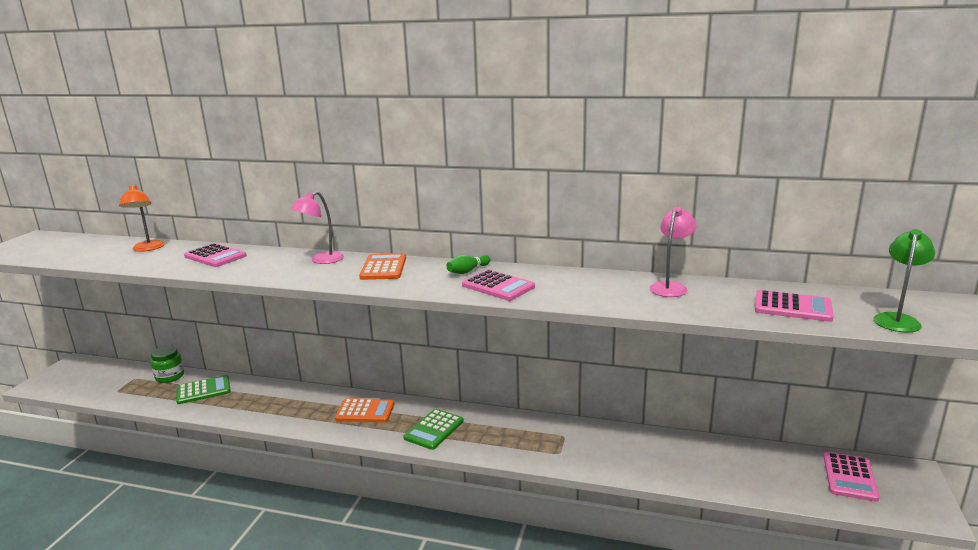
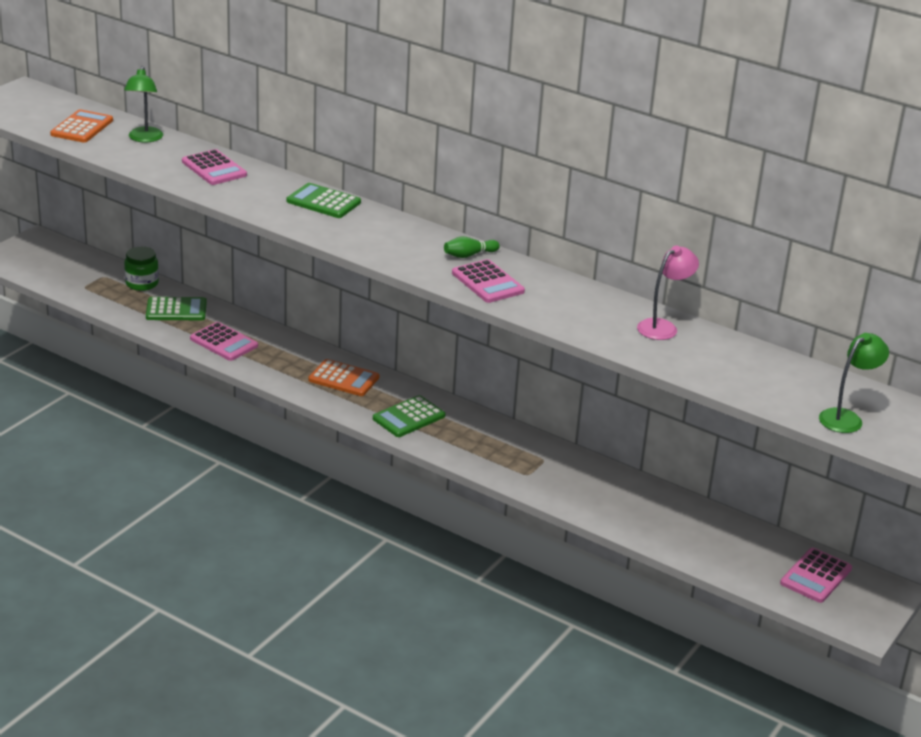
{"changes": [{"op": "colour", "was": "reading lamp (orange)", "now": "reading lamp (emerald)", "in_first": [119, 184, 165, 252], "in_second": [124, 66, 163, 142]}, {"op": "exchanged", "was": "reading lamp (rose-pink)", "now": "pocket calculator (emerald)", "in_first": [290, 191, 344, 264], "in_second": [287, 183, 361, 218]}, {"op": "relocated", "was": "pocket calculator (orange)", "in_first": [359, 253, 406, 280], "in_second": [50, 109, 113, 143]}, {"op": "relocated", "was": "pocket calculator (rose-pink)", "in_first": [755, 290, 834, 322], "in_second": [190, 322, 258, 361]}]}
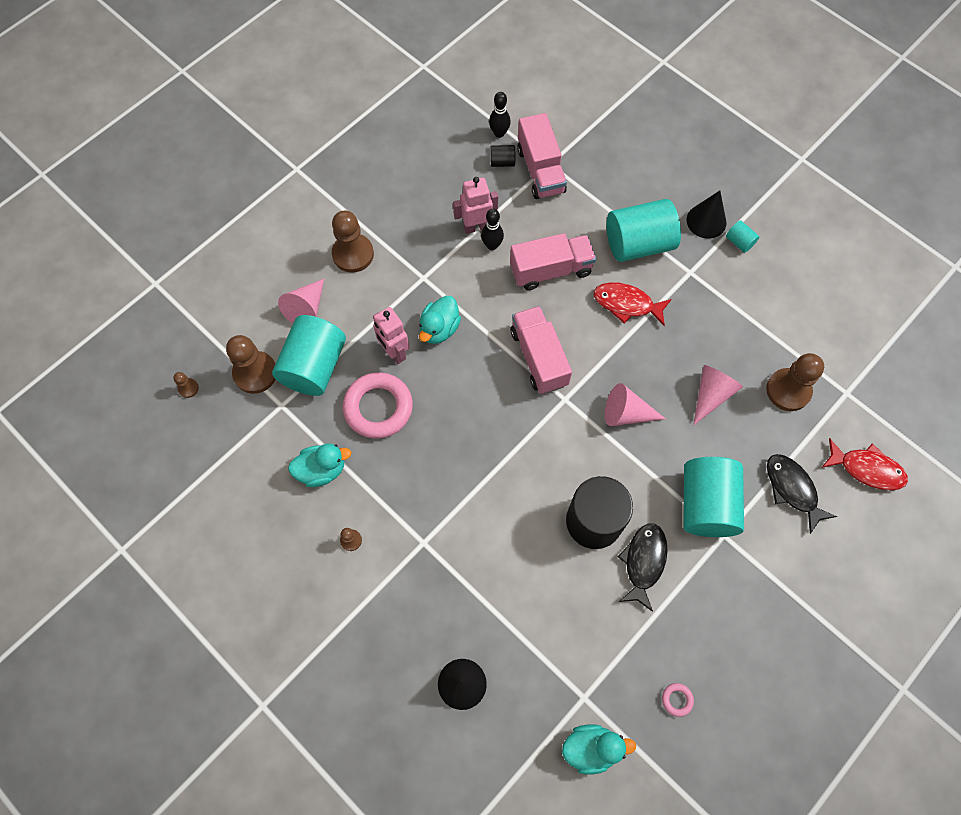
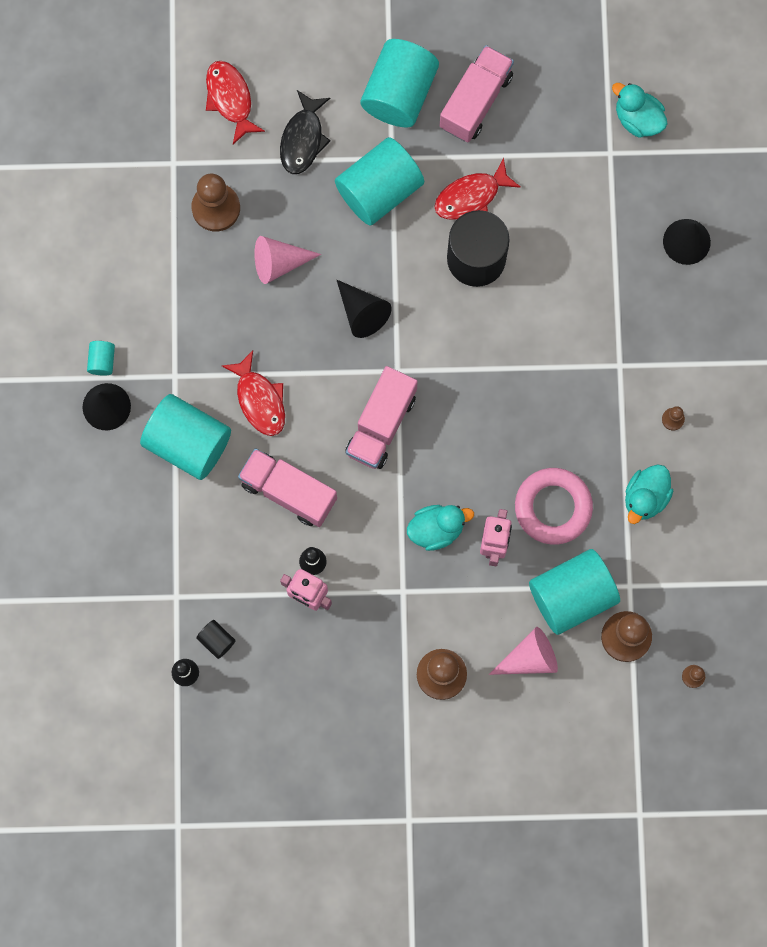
{"changes": [{"op": "spun", "was": "duck (aqua)", "in_first": [288, 443, 351, 487], "in_second": [625, 464, 673, 524], "clockwise": -90}, {"op": "relocated", "was": "truck (rose-pink)", "in_first": [517, 113, 567, 199], "in_second": [440, 45, 514, 142]}, {"op": "colour", "was": "solid cone (rose-pink)", "now": "solid cone (jet-black)", "in_first": [605, 383, 666, 426], "in_second": [337, 280, 392, 338]}, {"op": "colour", "was": "fish figure (jet-black)", "now": "fish figure (red)", "in_first": [618, 523, 668, 612], "in_second": [434, 158, 521, 219]}, {"op": "missing", "was": "ring (rose-pink)", "in_first": [662, 683, 694, 717]}, {"op": "appeared", "now": "solid cylinder (aqua)", "in_second": [361, 39, 439, 127]}]}
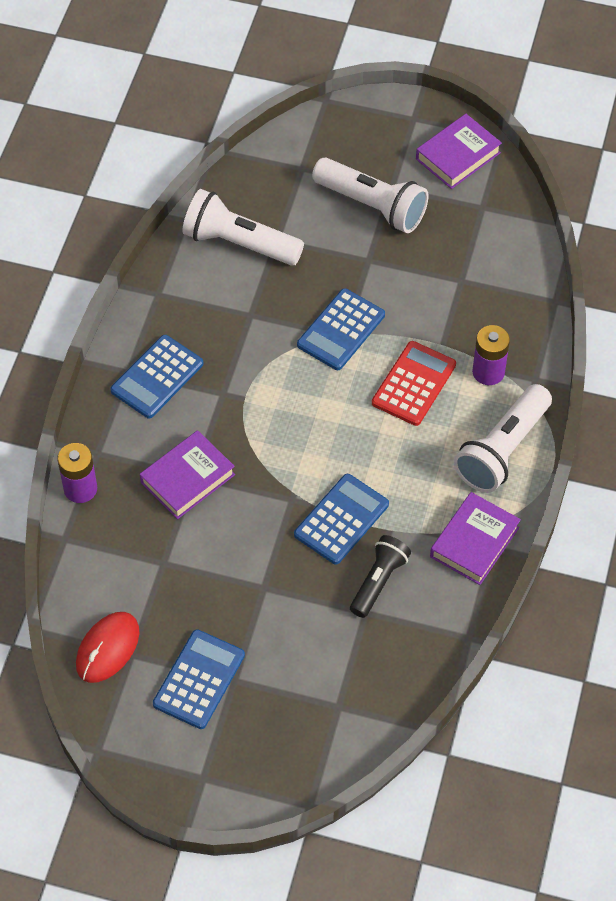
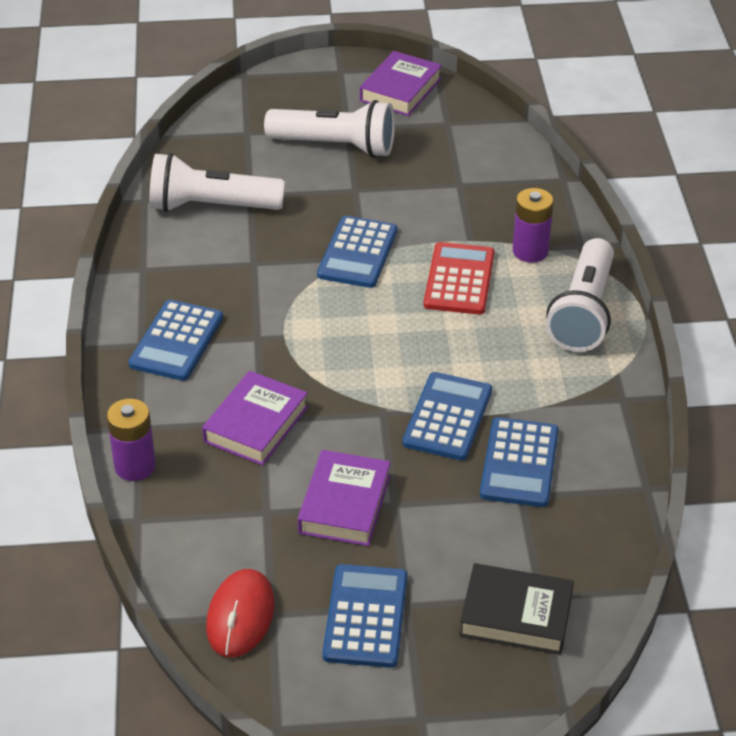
{"changes": [{"op": "exchanged", "was": "pocket torch (jet-black)", "now": "pocket calculator (royal blue)", "in_first": [350, 535, 411, 618], "in_second": [480, 417, 559, 507]}, {"op": "relocated", "was": "book (purple)", "in_first": [430, 492, 521, 585], "in_second": [298, 450, 390, 546]}, {"op": "appeared", "now": "book (jet-black)", "in_second": [459, 563, 574, 655]}]}
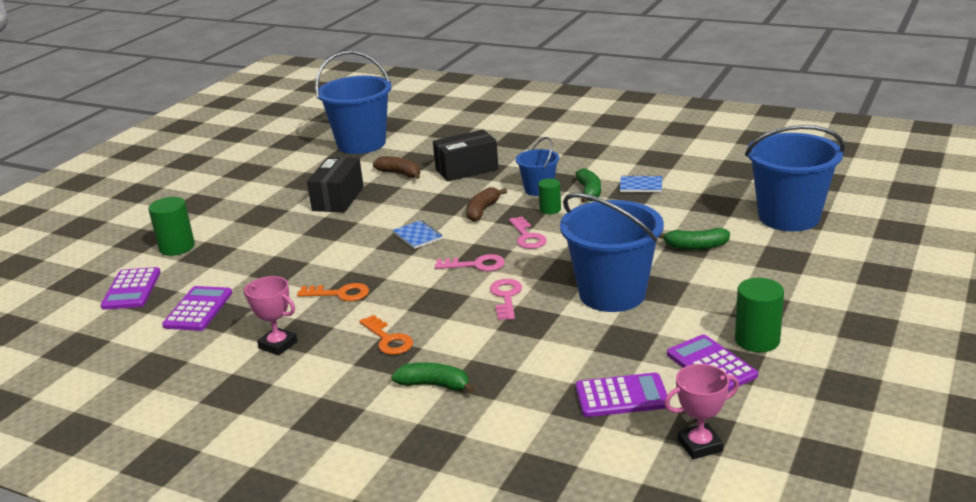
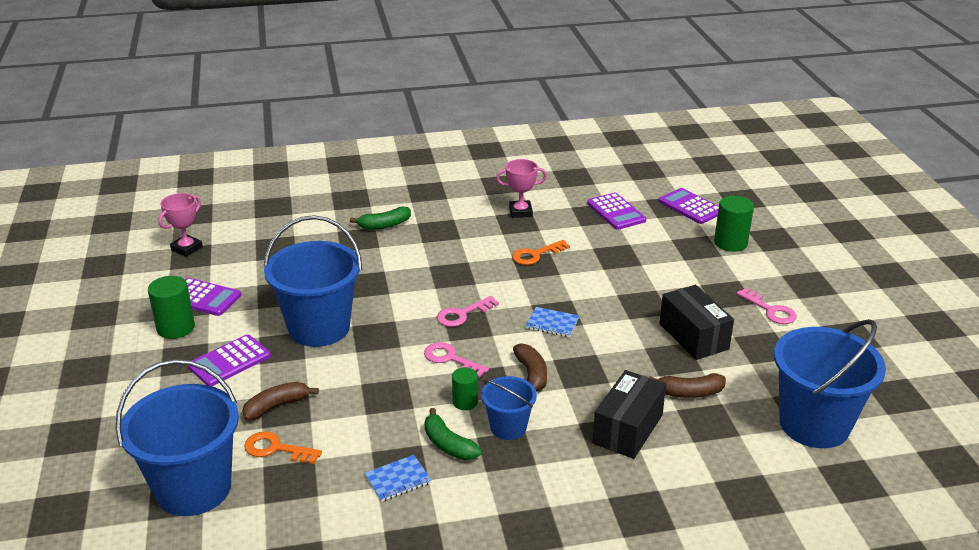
{"changes": [{"op": "relocated", "was": "key (orange)", "in_first": [359, 315, 413, 355], "in_second": [244, 431, 322, 464]}, {"op": "relocated", "was": "key (rose-pink)", "in_first": [490, 279, 522, 320], "in_second": [736, 287, 797, 324]}, {"op": "relocated", "was": "pocket calculator (purple)", "in_first": [576, 373, 670, 417], "in_second": [188, 334, 271, 386]}, {"op": "colour", "was": "toy banana (emerald)", "now": "toy banana (dark brown)", "in_first": [659, 228, 730, 250], "in_second": [242, 382, 319, 420]}]}
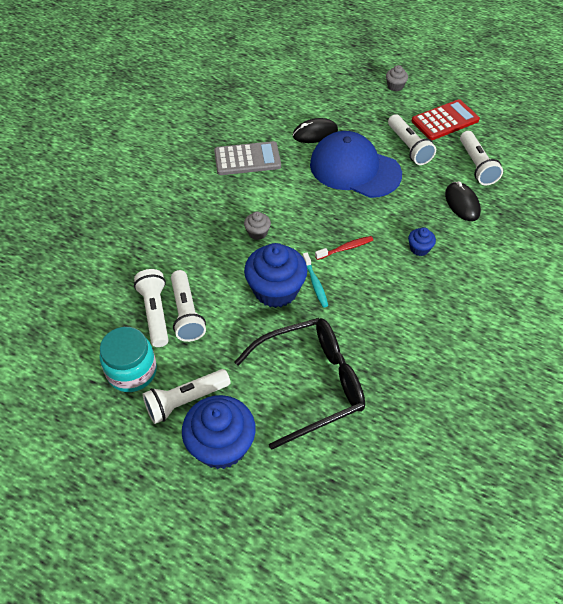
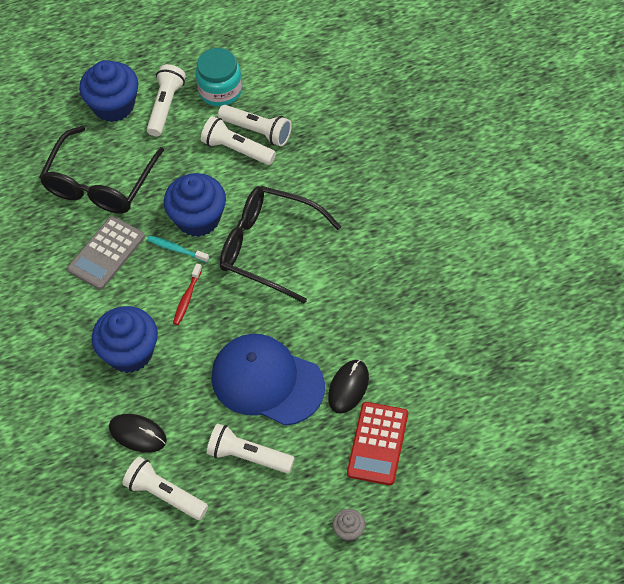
{"changes": [{"op": "relocated", "was": "pocket calculator (gray)", "in_first": [214, 141, 281, 175], "in_second": [67, 216, 145, 290]}, {"op": "exchanged", "was": "fairy cake (gray)", "now": "spectacles (jet-black)", "in_first": [244, 211, 271, 240], "in_second": [220, 186, 342, 304]}, {"op": "spun", "was": "peaked cap (royal blue)", "in_first": [310, 131, 402, 198], "in_second": [211, 334, 325, 426], "clockwise": -135}, {"op": "size", "was": "fairy cake (royal blue)", "in_first": [408, 227, 436, 256], "in_second": [92, 306, 158, 373], "ratio": 2.16}, {"op": "relocated", "was": "pocket calculator (red)", "in_first": [412, 99, 480, 140], "in_second": [347, 402, 408, 485]}]}
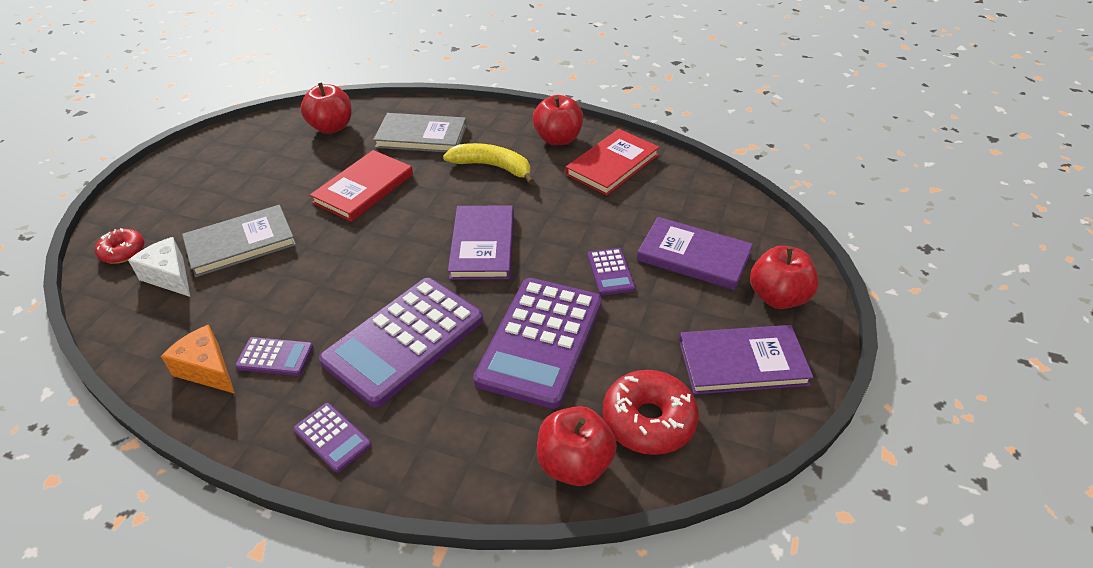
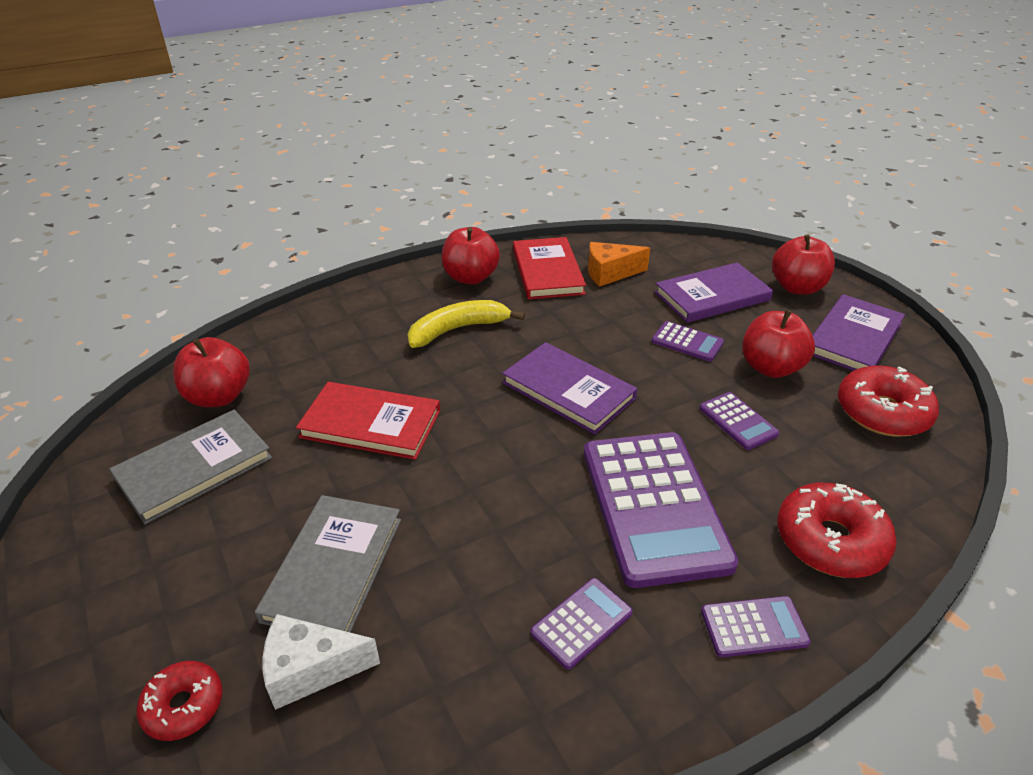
{"changes": [{"op": "relocated", "was": "cheese (orange)", "in_first": [161, 325, 235, 394], "in_second": [588, 242, 650, 287]}, {"op": "spun", "was": "book (red)", "in_first": [310, 150, 413, 222], "in_second": [296, 382, 440, 460], "clockwise": -60}, {"op": "relocated", "was": "book (gray)", "in_first": [373, 113, 467, 153], "in_second": [109, 410, 272, 524]}, {"op": "size", "was": "pocket calculator (purple)", "in_first": [473, 278, 602, 409], "in_second": [699, 392, 779, 450], "ratio": 0.45}, {"op": "relocated", "was": "apple (red)", "in_first": [537, 406, 617, 486], "in_second": [742, 310, 815, 378]}, {"op": "appeared", "now": "glazed donut (red)", "in_second": [777, 483, 896, 578]}]}
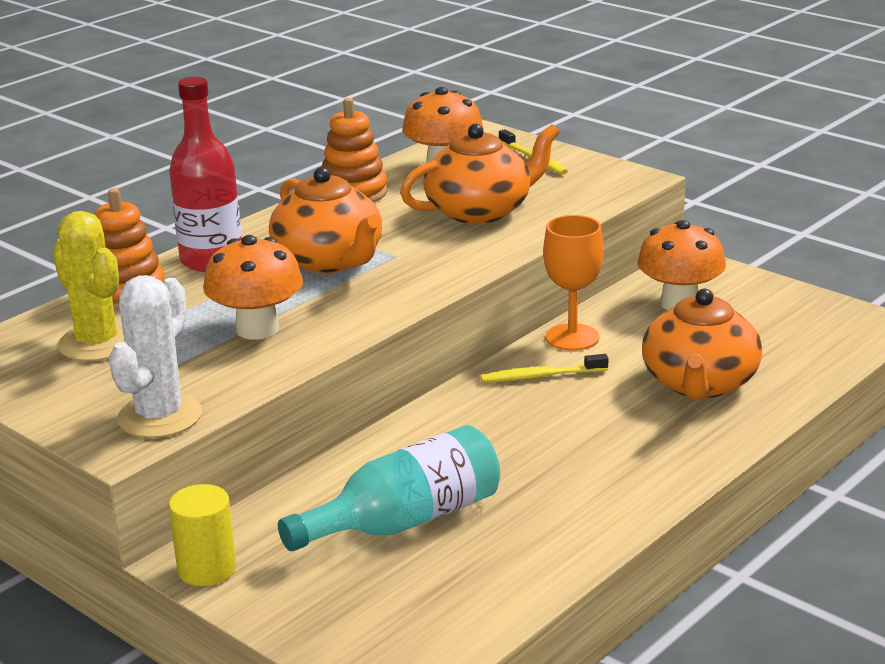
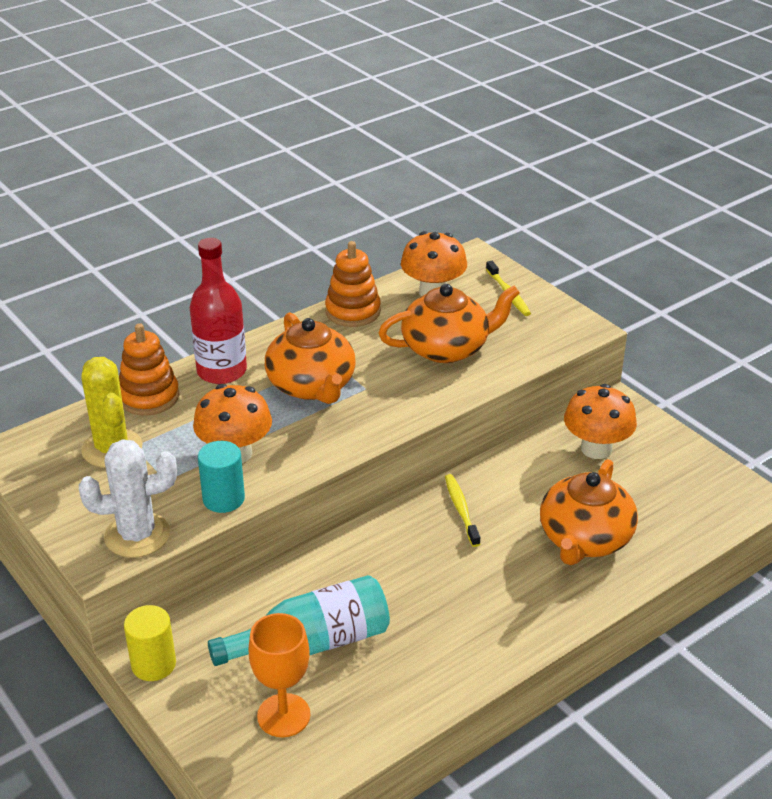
{"changes": [{"op": "spun", "was": "prickly plant (white)", "in_first": [109, 275, 202, 438], "in_second": [79, 439, 177, 558], "clockwise": 45}, {"op": "spun", "was": "dental brush (bright yellow)", "in_first": [481, 354, 608, 383], "in_second": [445, 474, 480, 547], "clockwise": 75}, {"op": "relocated", "was": "chalice (orange)", "in_first": [543, 215, 604, 351], "in_second": [248, 613, 310, 737]}, {"op": "appeared", "now": "solid cylinder (aqua)", "in_second": [198, 441, 245, 513]}]}
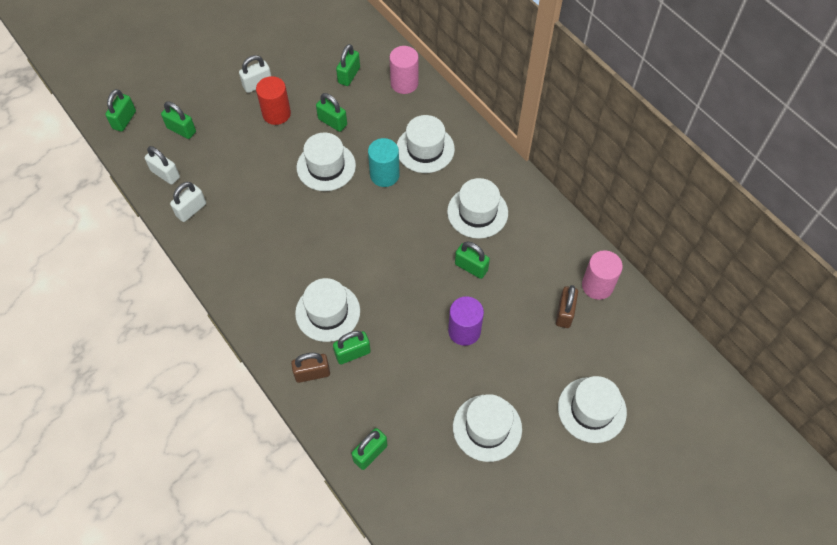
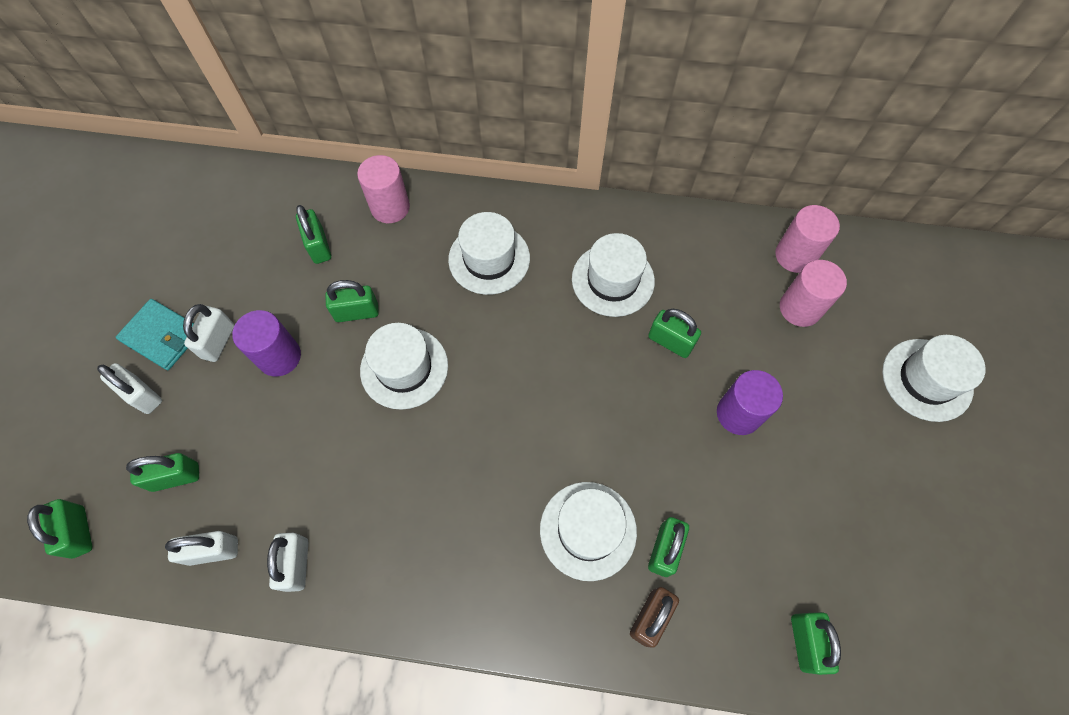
{"changes": [{"op": "colour", "was": "solid cylinder (red)", "now": "solid cylinder (purple)", "in_first": [256, 76, 291, 125], "in_second": [232, 310, 301, 376]}, {"op": "missing", "was": "solid cylinder (aqua)", "in_first": [368, 138, 400, 187]}, {"op": "missing", "was": "hat (white)", "in_first": [453, 394, 522, 462]}, {"op": "spun", "was": "lock (emerald)", "in_first": [455, 241, 490, 279], "in_second": [648, 309, 701, 358], "clockwise": 45}, {"op": "exchanged", "was": "lock (dark brown)", "now": "solid cylinder (rose-pink)", "in_first": [556, 285, 578, 328], "in_second": [780, 260, 847, 327]}, {"op": "appeared", "now": "lock (white)", "in_second": [97, 363, 162, 414]}, {"op": "appeared", "now": "billfold (aqua)", "in_second": [116, 299, 194, 370]}]}
